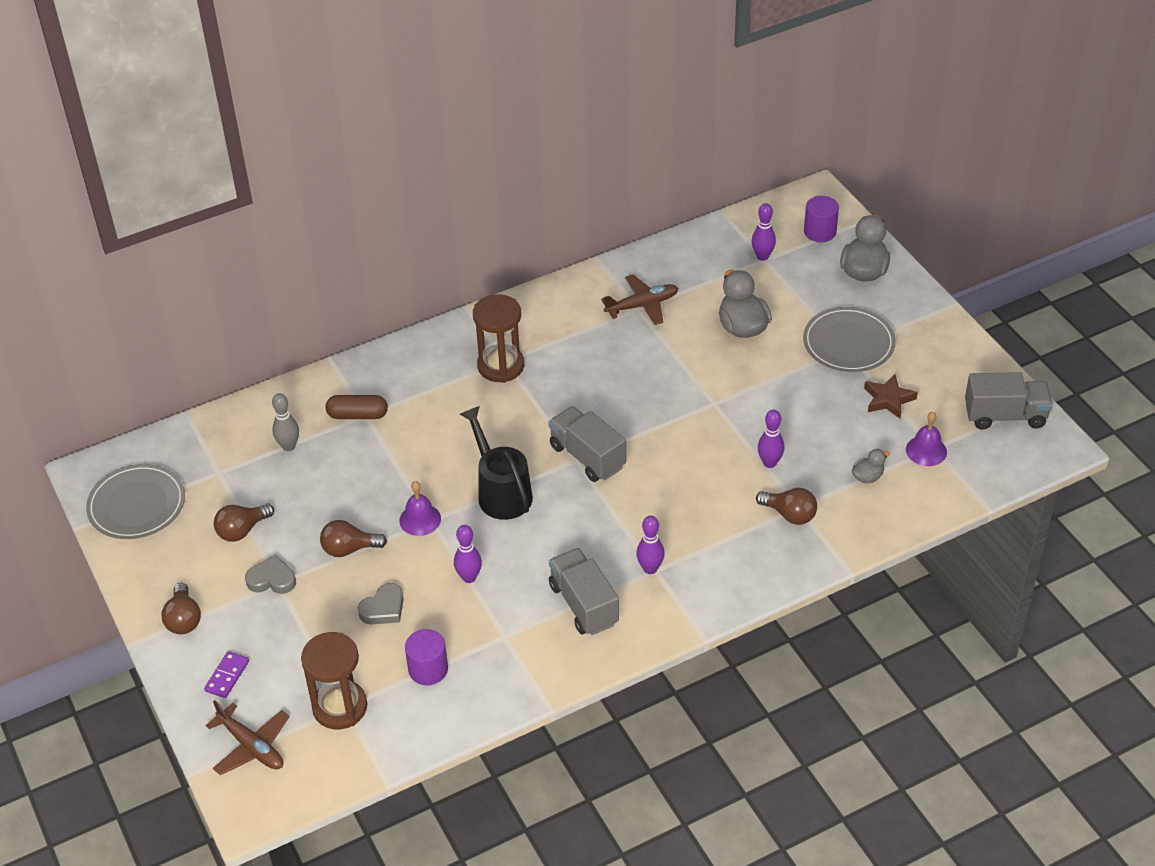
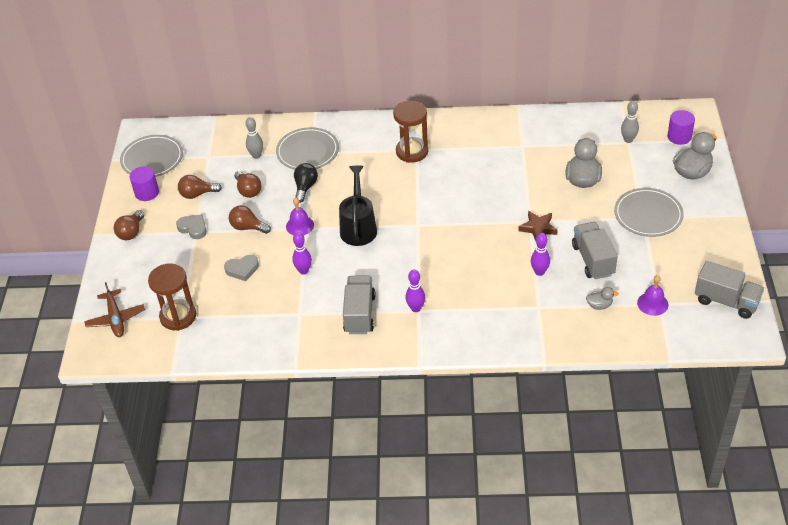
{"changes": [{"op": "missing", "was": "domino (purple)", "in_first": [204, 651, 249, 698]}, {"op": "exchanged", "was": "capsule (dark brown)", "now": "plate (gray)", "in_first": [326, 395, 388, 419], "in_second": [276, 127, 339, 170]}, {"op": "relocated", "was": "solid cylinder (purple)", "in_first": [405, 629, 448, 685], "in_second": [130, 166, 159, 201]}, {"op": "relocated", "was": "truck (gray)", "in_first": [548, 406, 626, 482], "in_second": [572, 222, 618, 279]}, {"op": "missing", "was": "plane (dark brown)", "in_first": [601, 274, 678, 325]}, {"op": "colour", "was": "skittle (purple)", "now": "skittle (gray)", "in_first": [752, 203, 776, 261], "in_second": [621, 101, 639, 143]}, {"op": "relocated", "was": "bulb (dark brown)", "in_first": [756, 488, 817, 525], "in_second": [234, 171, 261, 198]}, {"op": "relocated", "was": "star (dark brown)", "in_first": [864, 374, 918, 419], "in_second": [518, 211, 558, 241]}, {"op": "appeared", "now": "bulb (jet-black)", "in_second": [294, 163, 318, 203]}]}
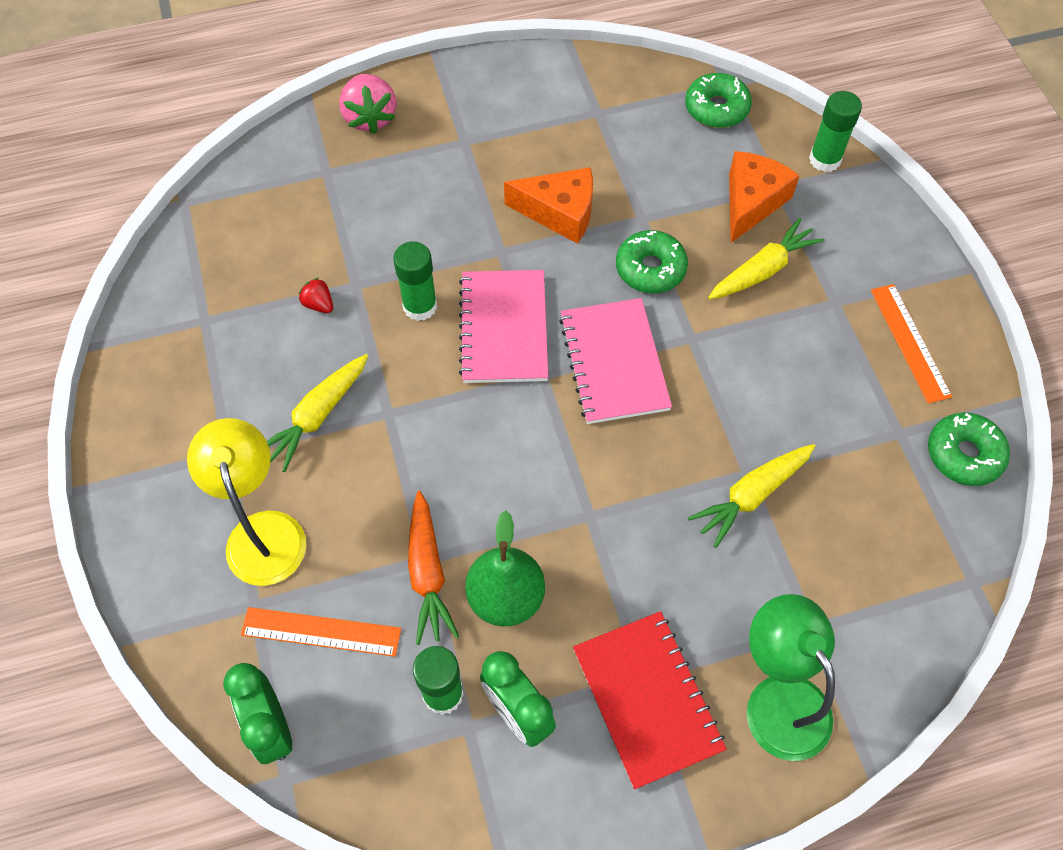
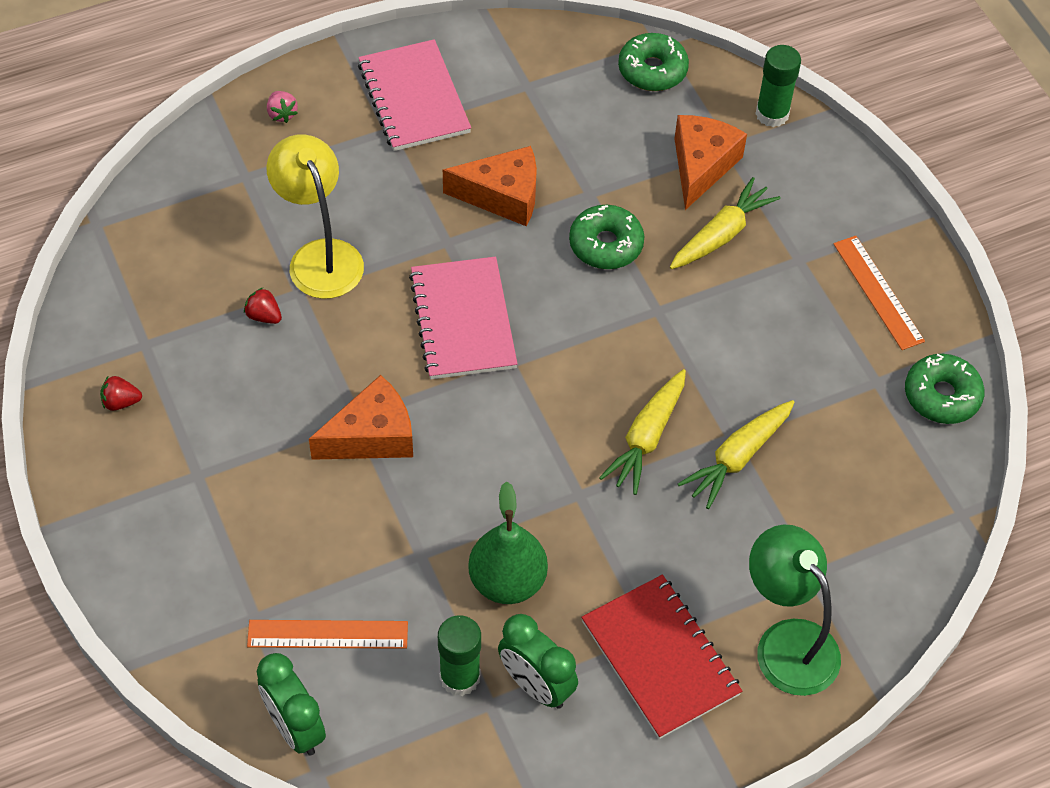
{"changes": [{"op": "relocated", "was": "reading lamp (bright yellow)", "in_first": [187, 418, 306, 586], "in_second": [266, 134, 364, 299]}, {"op": "relocated", "was": "root vegetable (bright yellow)", "in_first": [267, 354, 368, 472], "in_second": [599, 369, 686, 495]}, {"op": "size", "was": "strawberry (rose-pink)", "in_first": [339, 74, 396, 134], "in_second": [267, 91, 298, 123], "ratio": 0.51}, {"op": "missing", "was": "glue (emerald)", "in_first": [393, 241, 437, 321]}, {"op": "missing", "was": "root vegetable (orange)", "in_first": [408, 491, 459, 645]}, {"op": "relocated", "was": "exercise book (rose-pink)", "in_first": [559, 298, 672, 424], "in_second": [358, 39, 471, 151]}, {"op": "appeared", "now": "strawberry (red)", "in_second": [100, 376, 142, 411]}, {"op": "appeared", "now": "cheese (orange)", "in_second": [309, 375, 413, 460]}]}
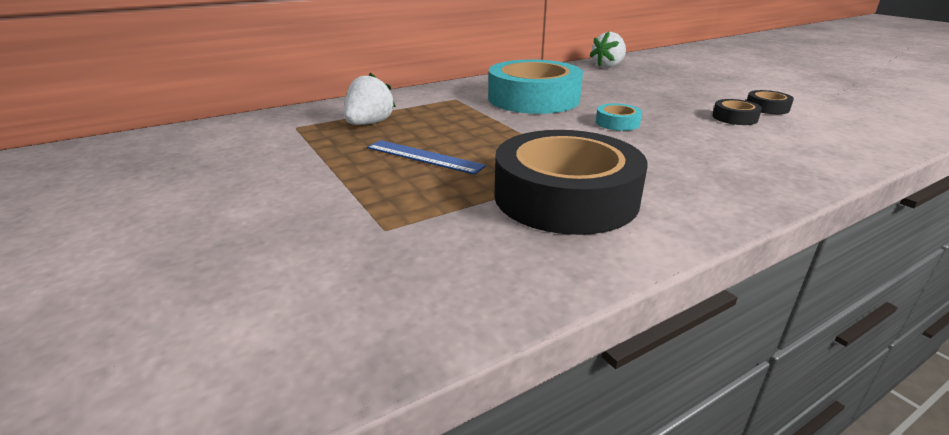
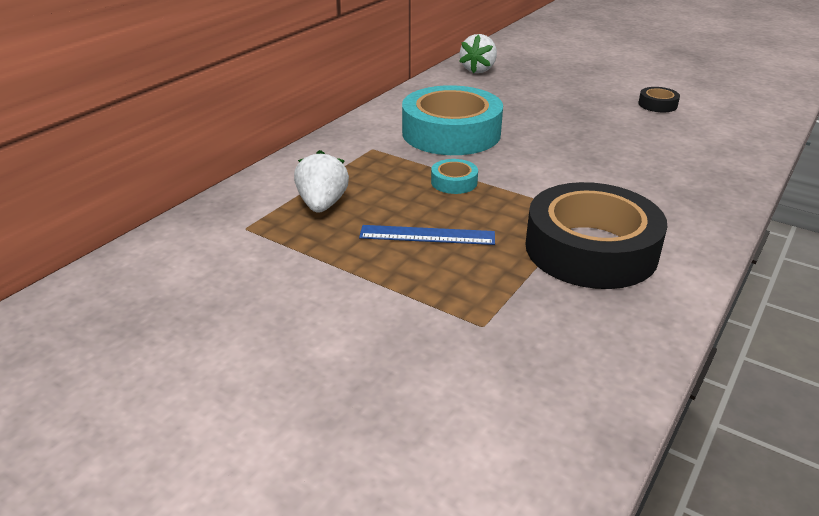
{"changes": [{"op": "relocated", "was": "tape (aqua)", "in_first": [596, 103, 642, 131], "in_second": [431, 159, 478, 194]}, {"op": "missing", "was": "tape (jet-black)", "in_first": [712, 99, 762, 125]}]}
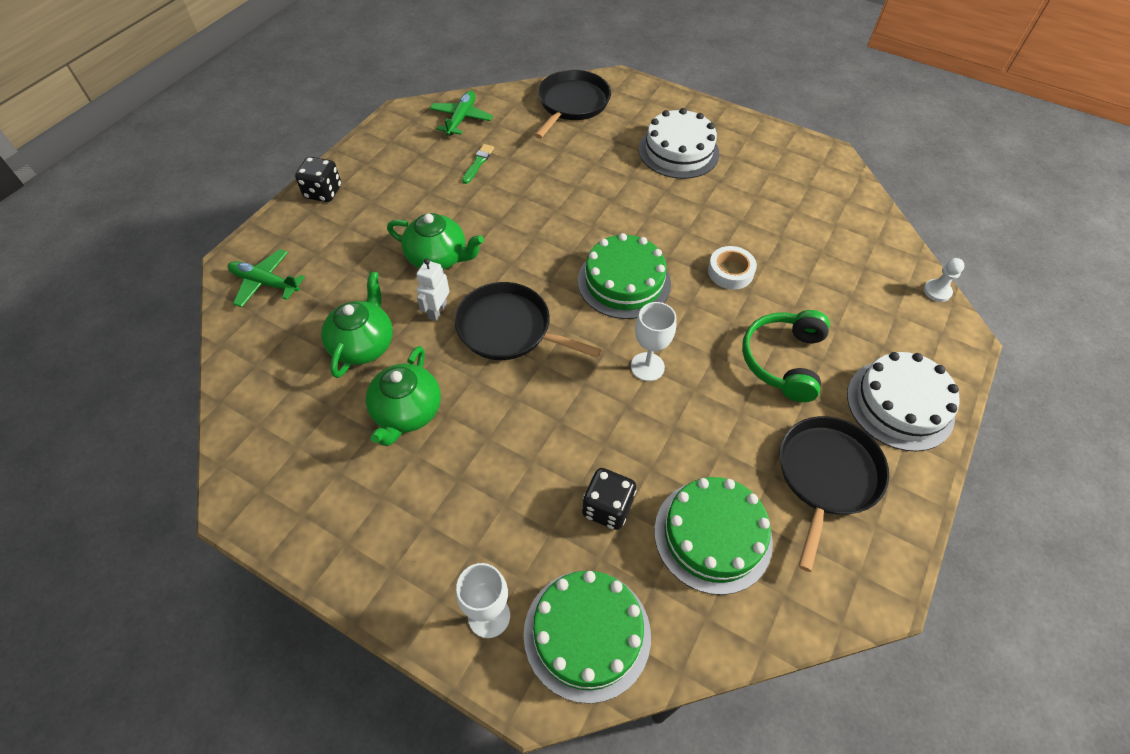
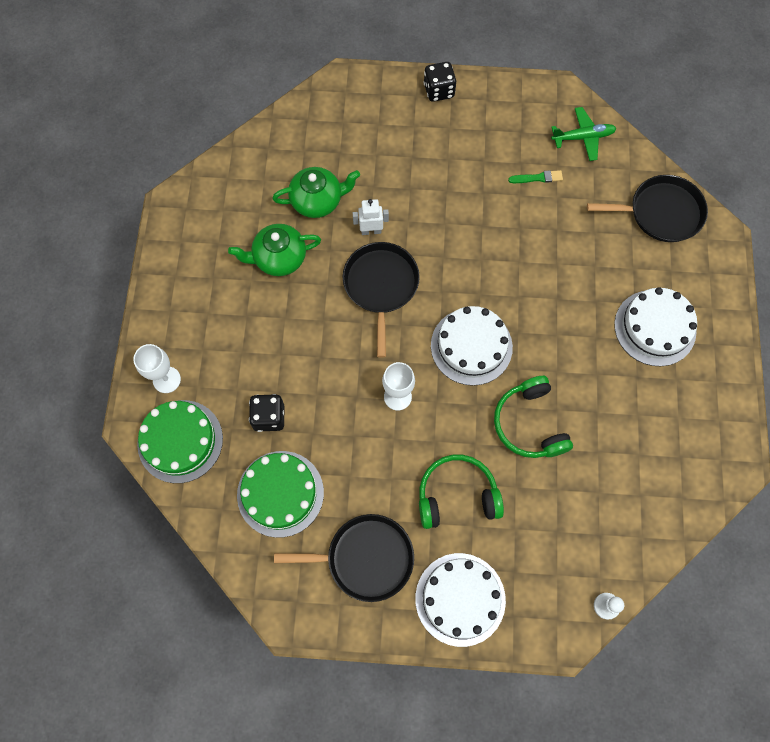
{"changes": [{"op": "missing", "was": "plane (emerald)", "in_first": [228, 249, 305, 307]}, {"op": "missing", "was": "china teapot (emerald)", "in_first": [387, 213, 484, 270]}, {"op": "colour", "was": "layer cake (emerald)", "now": "layer cake (white)", "in_first": [578, 233, 671, 319], "in_second": [431, 306, 513, 386]}, {"op": "exchanged", "was": "tape (white)", "now": "headphones (emerald)", "in_first": [708, 246, 757, 290], "in_second": [494, 376, 573, 458]}]}
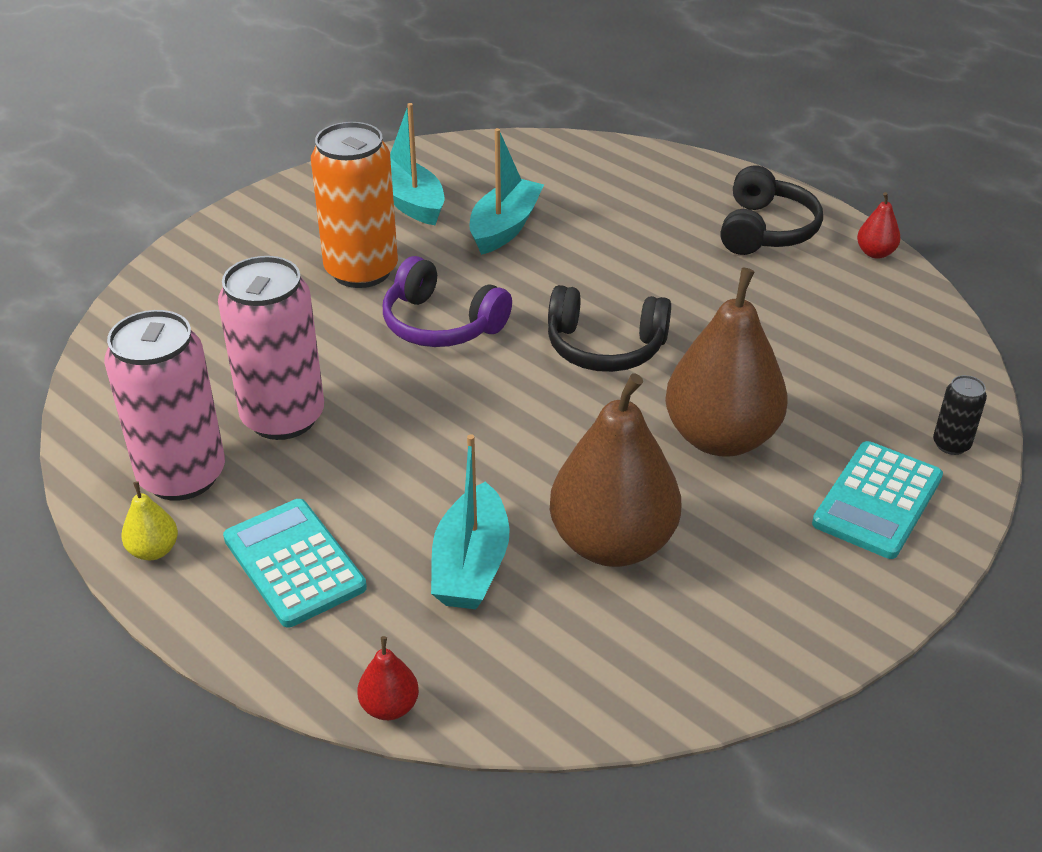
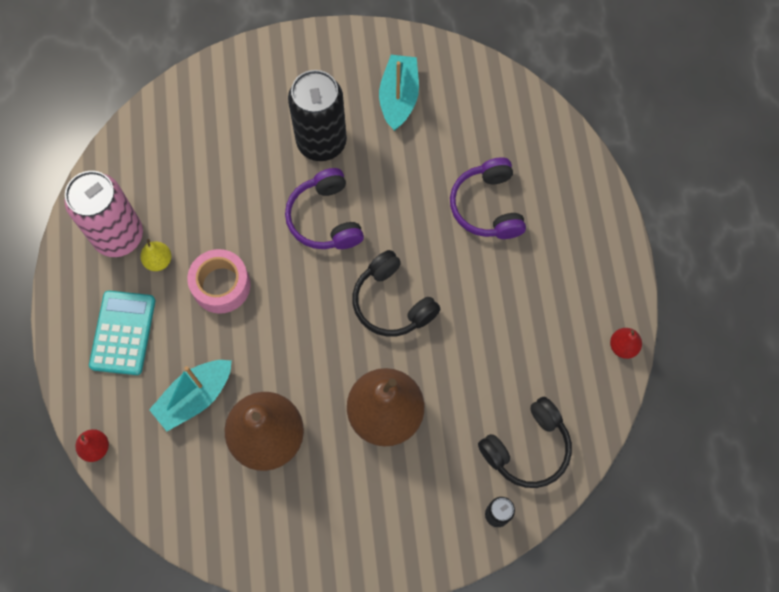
{"changes": [{"op": "relocated", "was": "pear (bright yellow)", "in_first": [121, 481, 178, 560], "in_second": [140, 239, 171, 271]}, {"op": "missing", "was": "soda can (rose-pink)", "in_first": [218, 256, 324, 440]}, {"op": "colour", "was": "soda can (orange)", "now": "soda can (jet-black)", "in_first": [311, 122, 398, 288], "in_second": [288, 70, 347, 161]}, {"op": "missing", "was": "sailboat (aqua)", "in_first": [469, 128, 544, 255]}, {"op": "relocated", "was": "headphones (jet-black)", "in_first": [720, 166, 823, 255], "in_second": [478, 397, 572, 488]}, {"op": "missing", "was": "pocket calculator (aqua)", "in_first": [812, 441, 943, 559]}, {"op": "appeared", "now": "tape (rose-pink)", "in_second": [187, 249, 250, 314]}, {"op": "appeared", "now": "headphones (purple)", "in_second": [450, 157, 526, 239]}]}
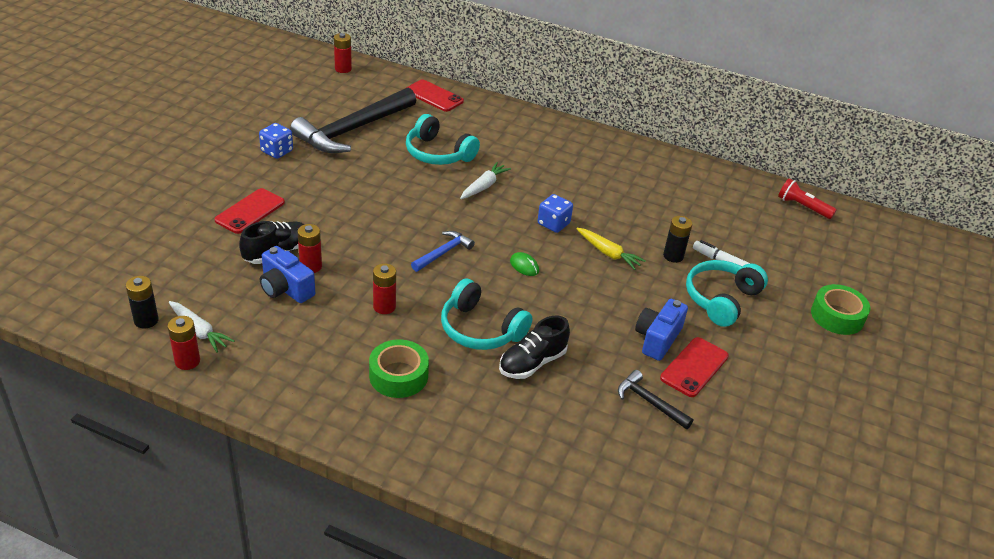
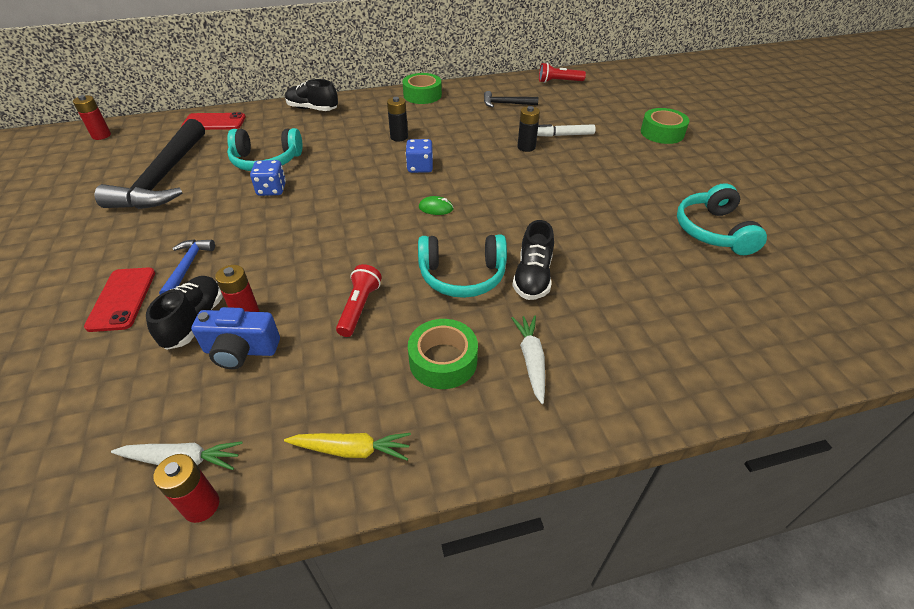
{"changes": [{"op": "relocated", "was": "AA battery (jet-black)", "in_first": [126, 276, 159, 329], "in_second": [387, 97, 408, 142]}, {"op": "relocated", "was": "die (royal blue)", "in_first": [259, 123, 293, 159], "in_second": [250, 160, 286, 196]}, {"op": "exchanged", "was": "AA battery (red)", "now": "pocket torch (red)", "in_first": [373, 263, 396, 314], "in_second": [336, 264, 382, 337]}, {"op": "relocated", "was": "hammer (royal blue)", "in_first": [411, 231, 475, 272], "in_second": [159, 239, 215, 295]}, {"op": "relocated", "was": "root vegetable (white)", "in_first": [460, 162, 511, 199], "in_second": [511, 316, 545, 404]}, {"op": "relocated", "was": "root vegetable (bright yellow)", "in_first": [576, 228, 646, 270], "in_second": [284, 433, 411, 460]}, {"op": "relocated", "was": "hammer (jet-black)", "in_first": [618, 370, 693, 429], "in_second": [484, 91, 538, 107]}, {"op": "missing", "was": "compact camera (royal blue)", "in_first": [635, 299, 688, 361]}, {"op": "missing", "was": "smartphone (red)", "in_first": [660, 337, 729, 397]}, {"op": "relocated", "was": "headphones (aqua)", "in_first": [686, 260, 768, 327], "in_second": [677, 183, 767, 255]}, {"op": "appeared", "now": "sneaker (jet-black)", "in_second": [285, 79, 338, 111]}, {"op": "appeared", "now": "tape (emerald)", "in_second": [402, 73, 442, 104]}]}
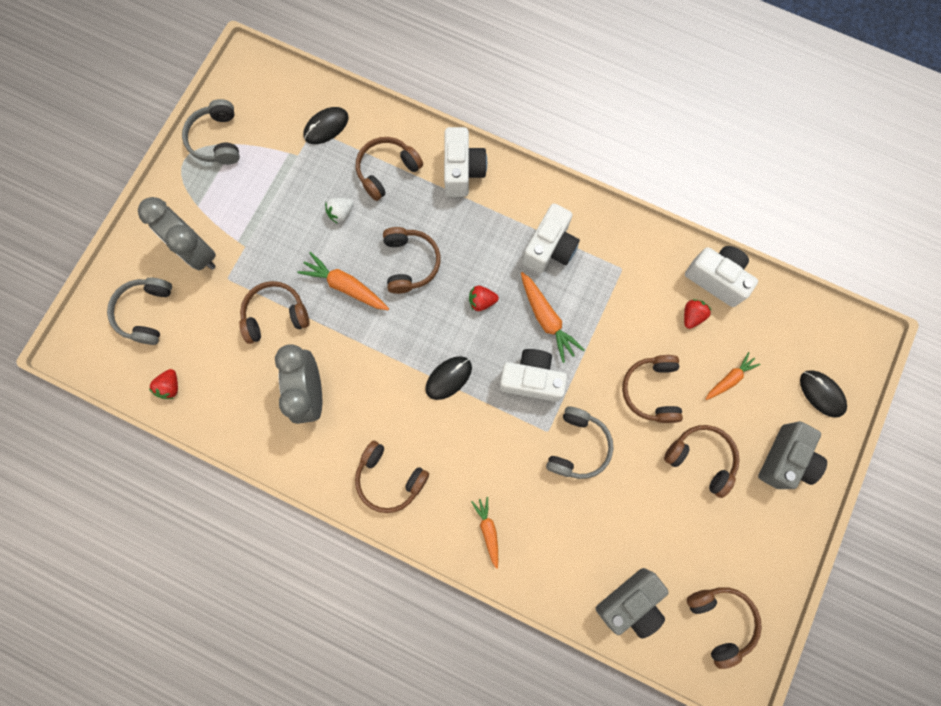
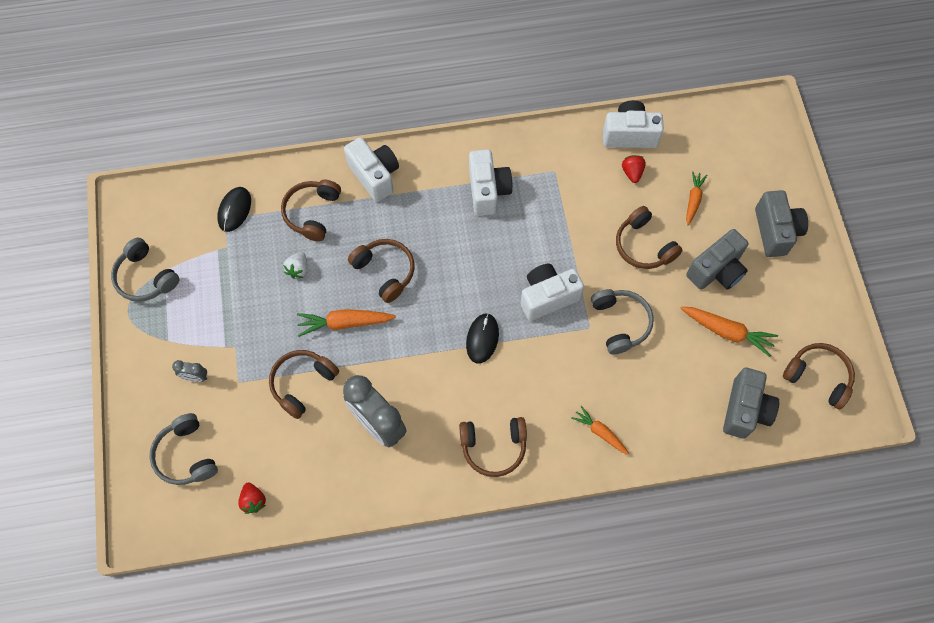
{"changes": [{"op": "size", "was": "clock (gray)", "in_first": [138, 197, 216, 270], "in_second": [172, 360, 207, 382], "ratio": 0.44}, {"op": "missing", "was": "strawberry (red)", "in_first": [469, 286, 499, 311]}, {"op": "relocated", "was": "root vegetable (orange)", "in_first": [521, 272, 585, 363], "in_second": [680, 307, 778, 357]}, {"op": "exchanged", "was": "headphones (dark brown)", "now": "compact camera (gray)", "in_first": [664, 425, 740, 498], "in_second": [686, 229, 749, 290]}, {"op": "missing", "was": "computer mouse (jet-black)", "in_first": [800, 370, 847, 418]}]}
